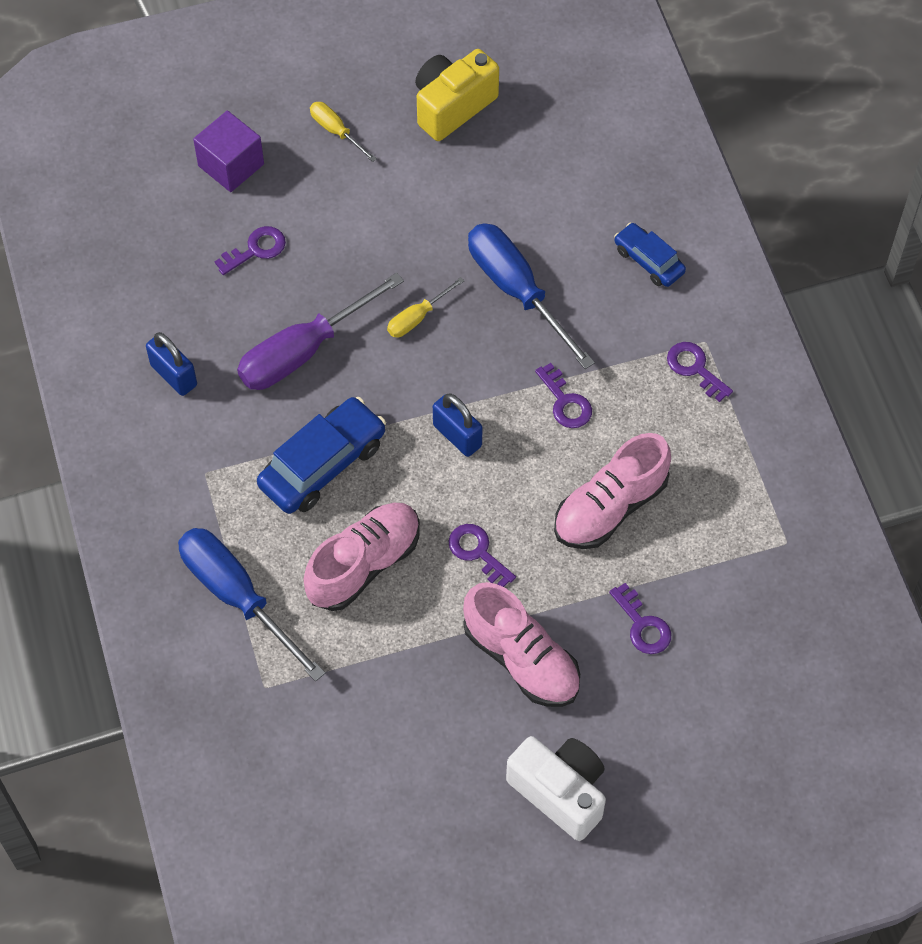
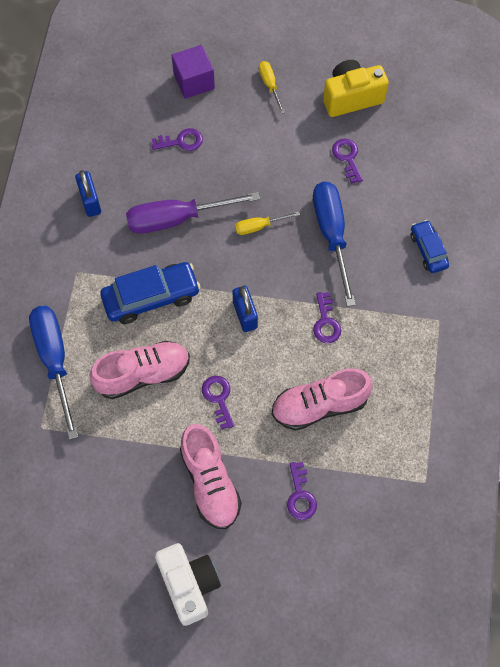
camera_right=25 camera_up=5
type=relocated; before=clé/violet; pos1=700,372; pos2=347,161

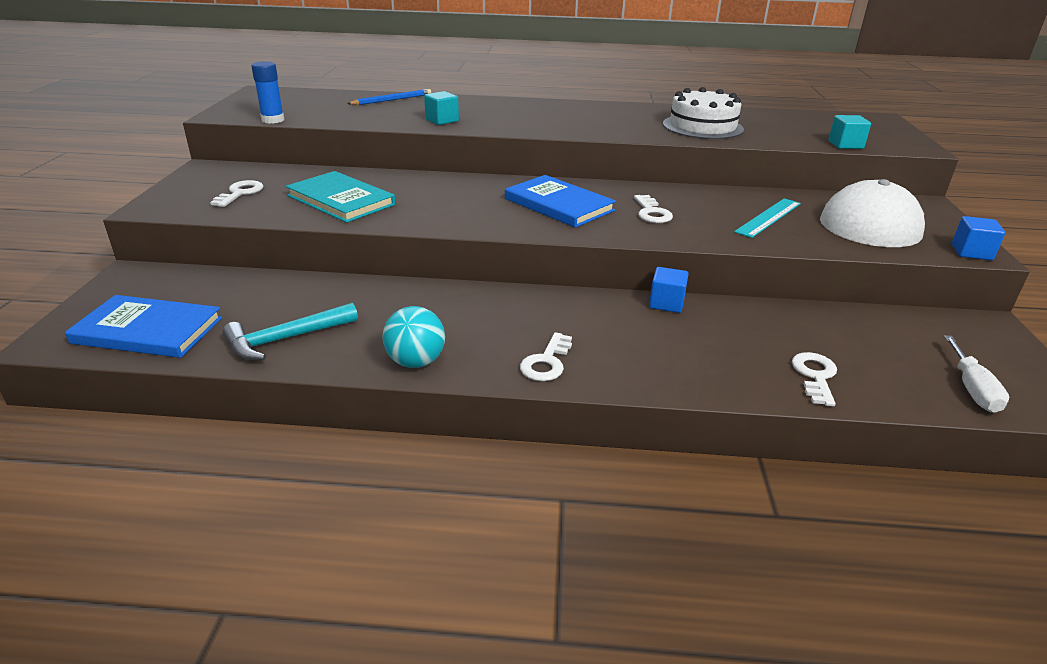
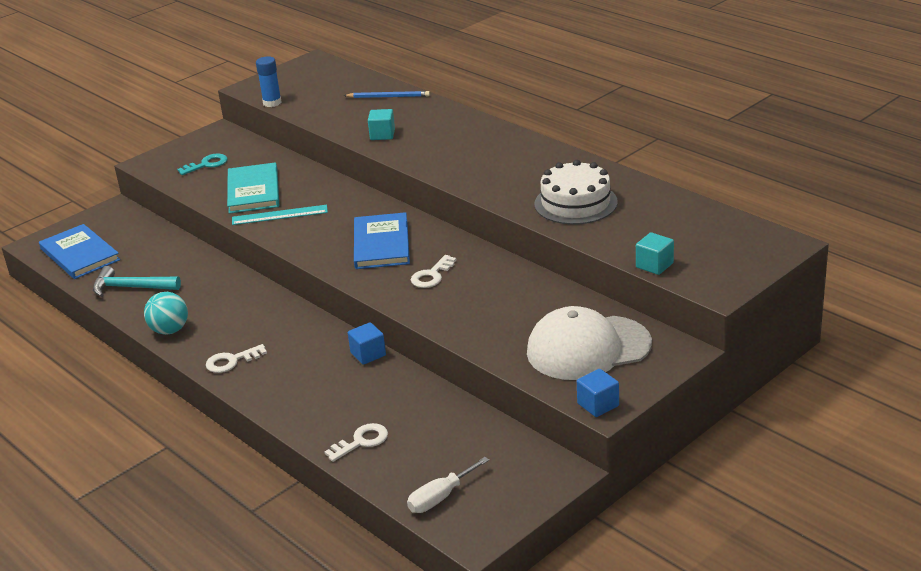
camera_right=45 camera_up=0
type=relocated; before=règle/turquoise; pos1=767,218; pos2=280,215
type=colour; before=clé/blanc; after=clé/turquoise; pos1=236,193; pos2=202,164

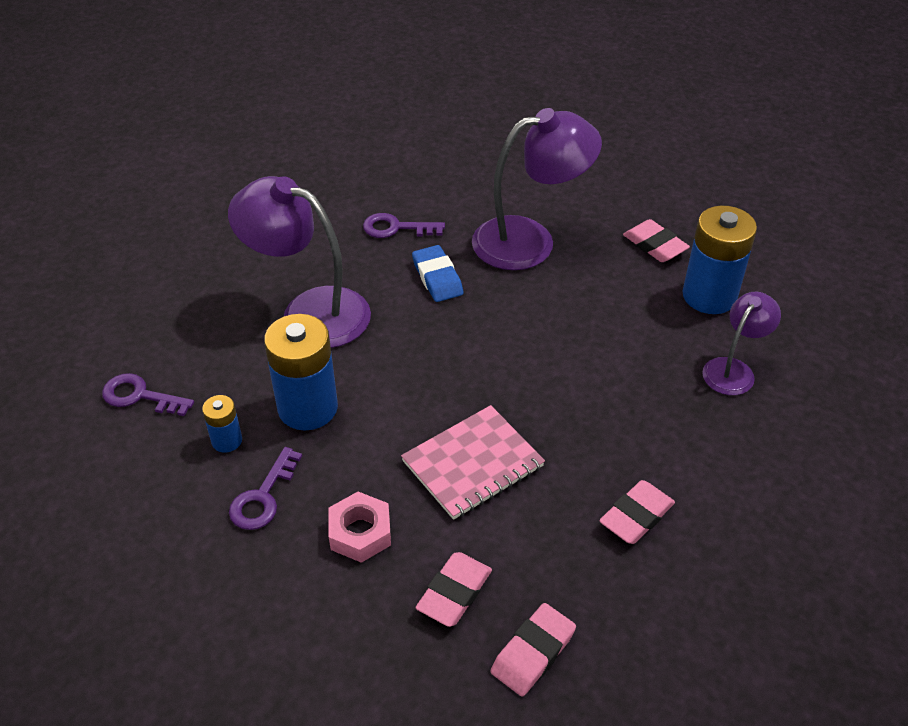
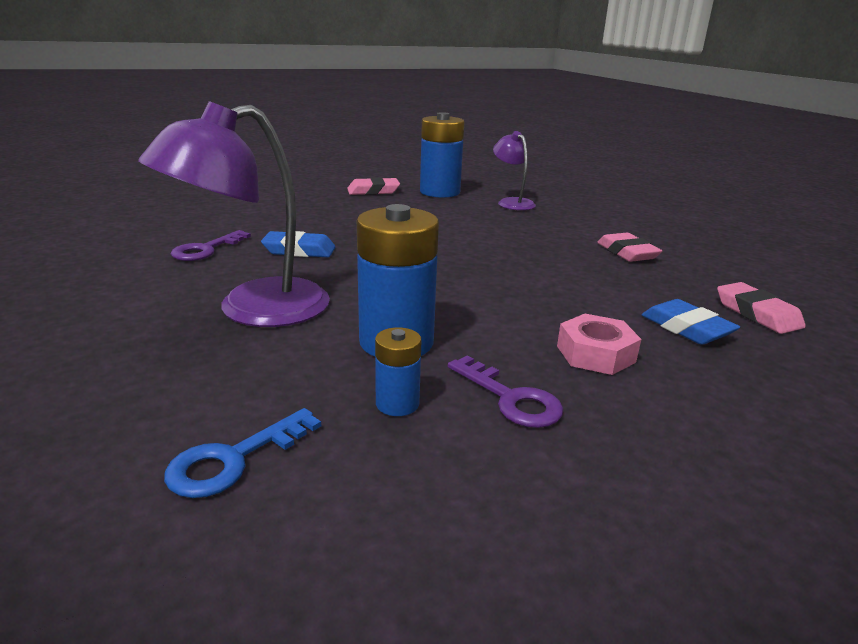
camera_right=-65 camera_up=-20
type=missing; before=carnet/rose; pos1=473,462
type=missing; before=lampe/violet; pos1=537,189
type=colour; before=clé/violet; after=clé/bleu; pos1=148,394; pos2=242,453
type=colour; before=gomme/rose; after=gomme/bleu; pos1=453,589; pos2=691,322

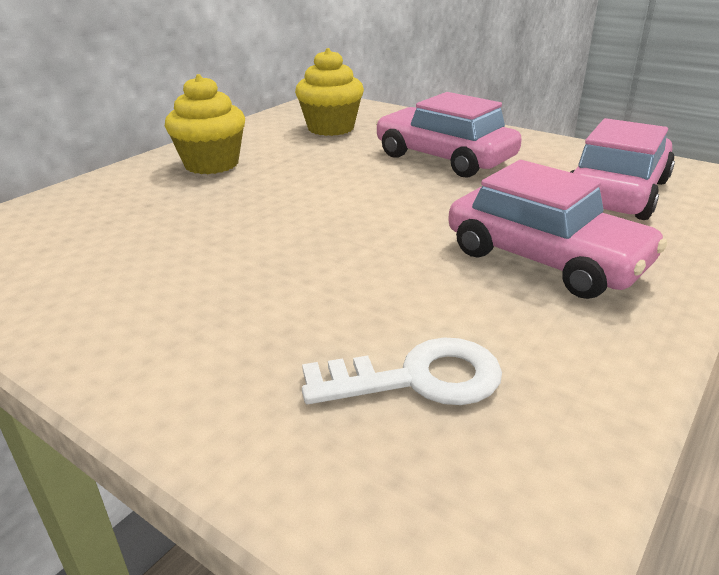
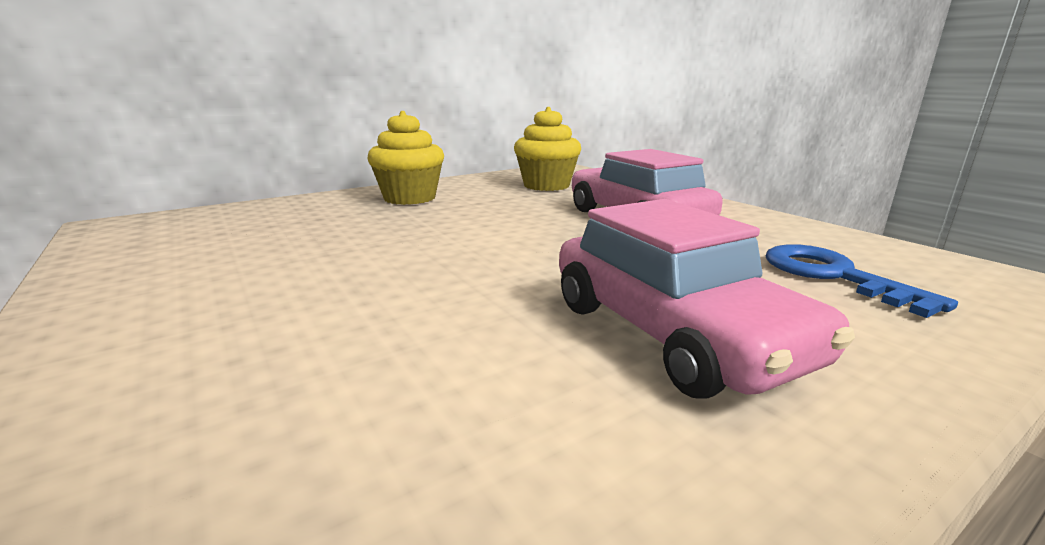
camera_right=20 camera_up=-10
type=missing; before=clé/blanc; pos1=402,371
type=exchanged; before=voiture/rose; after=clé/bleu; pos1=622,169; pos2=862,281

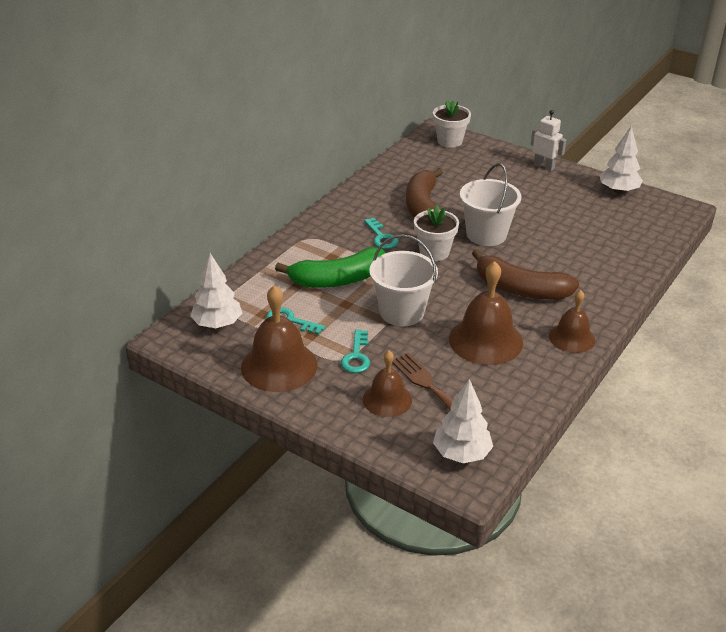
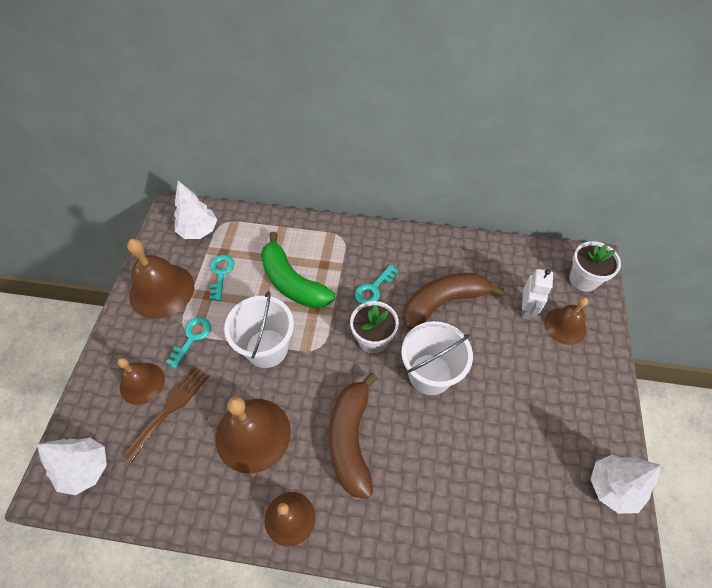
camera_right=65 camera_up=20
type=appeared; after=cloche/marron; pos2=566,321
type=relocated; before=robot/blanc; pos1=548,140; pos2=537,294
type=spun; before=clé/turquoise; pos1=355,351; pos2=188,343; turn=135

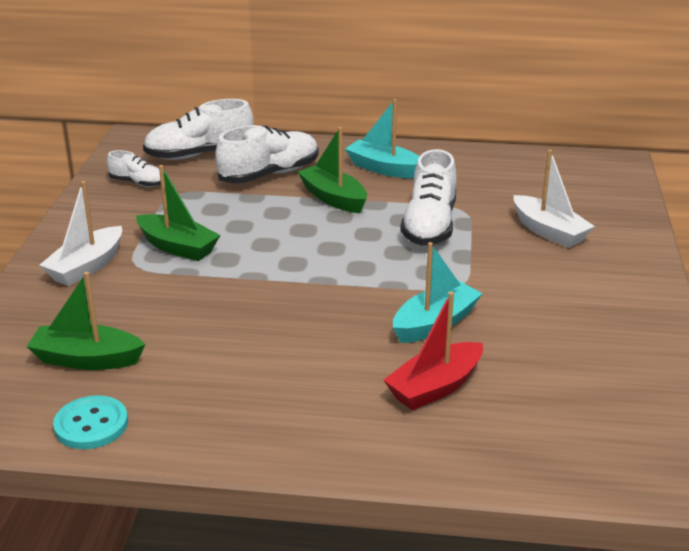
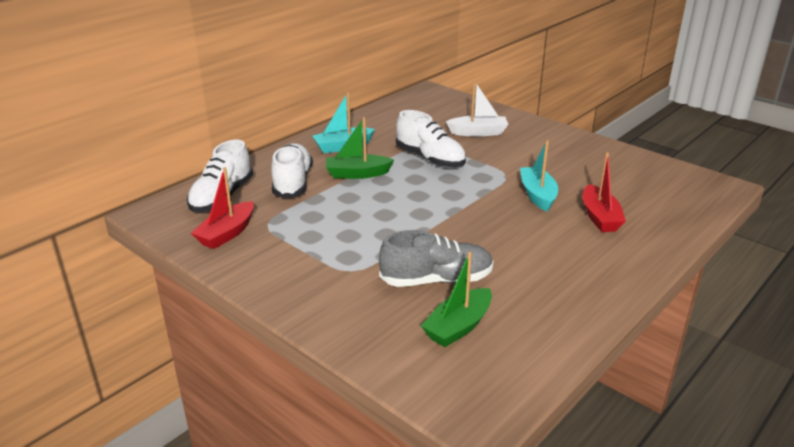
camera_right=-55 camera_up=0
type=missing; before=bateau/blanc; pos1=81,233
type=missing; before=bouton/turquoise; pos1=90,422
type=missing; before=bateau/vert; pos1=178,213
type=appeared; after=chaussure/gris; pos2=436,258
type=exchanged; before=chaussure/blanc; after=bateau/rouge; pos1=134,168; pos2=222,208

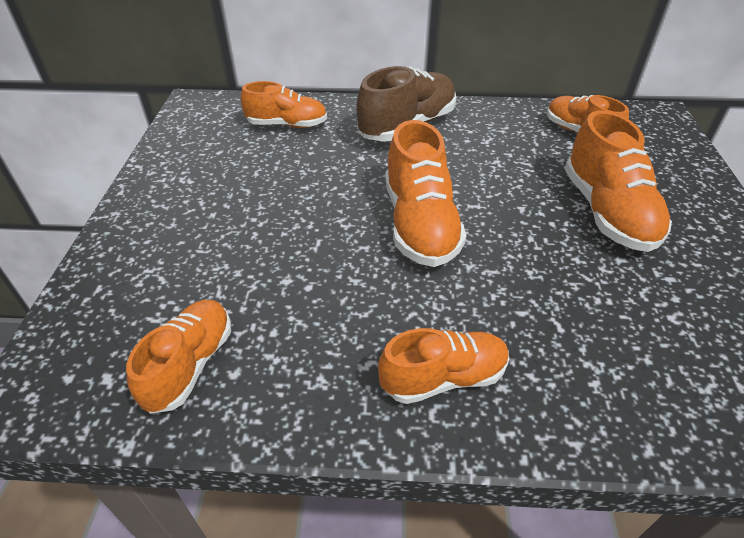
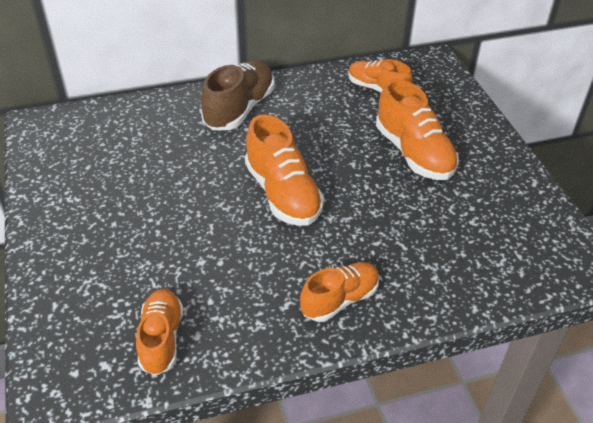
camera_right=-20 camera_up=0
type=missing; before=chaussure/orange; pos1=284,104

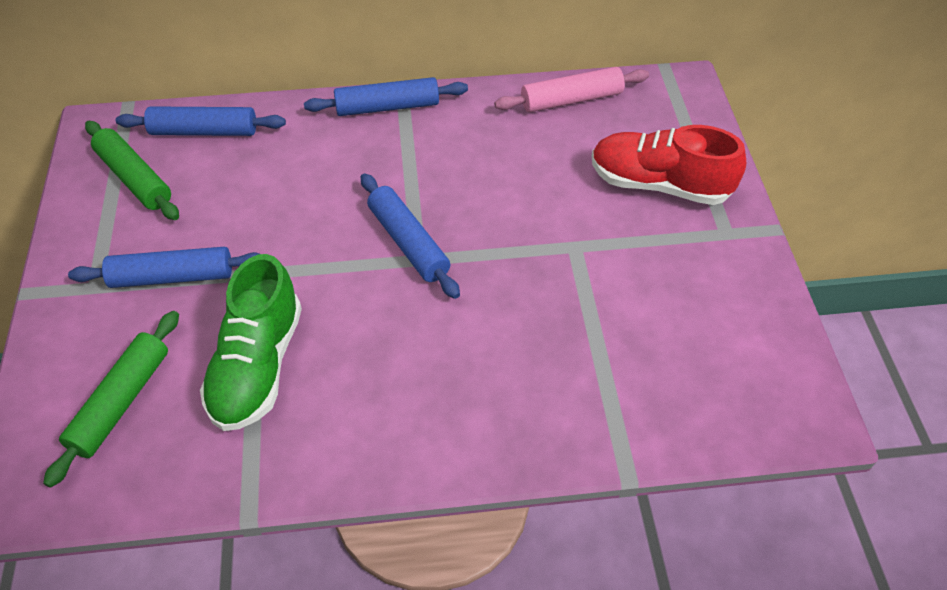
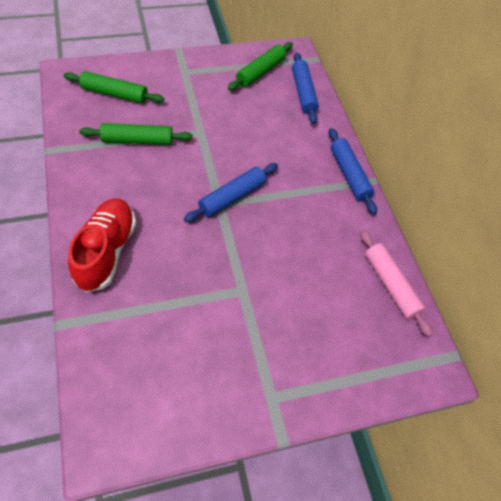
camera_right=75 camera_up=5
type=missing; before=rouleau à pâtisserie/bleu; pos1=163,267
type=relocated; before=chaussure/rouge; pos1=669,165; pos2=102,245
type=exchanged; before=chaussure/vert; after=rouleau à pâtisserie/vert; pos1=251,342; pos2=136,134

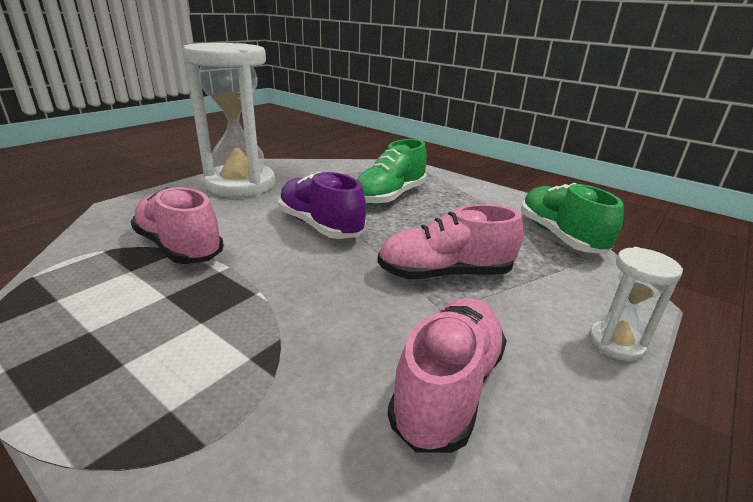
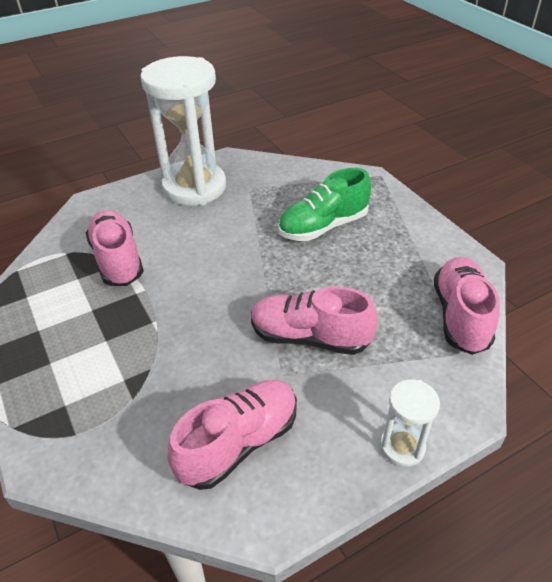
camera_right=25 camera_up=15
type=missing; before=chaussure/violet; pos1=322,205
type=colour; before=chaussure/vert; after=chaussure/rose; pos1=572,218; pos2=467,306

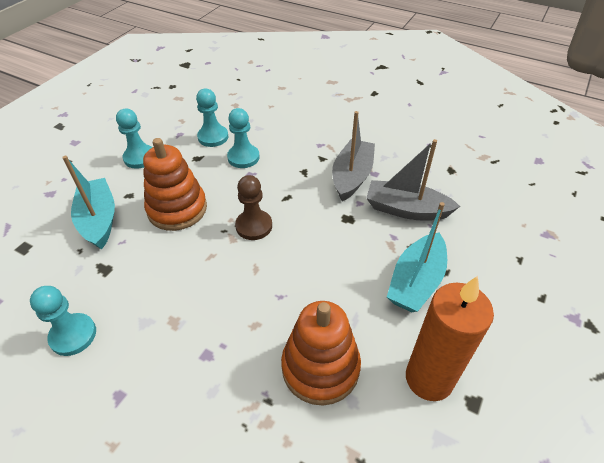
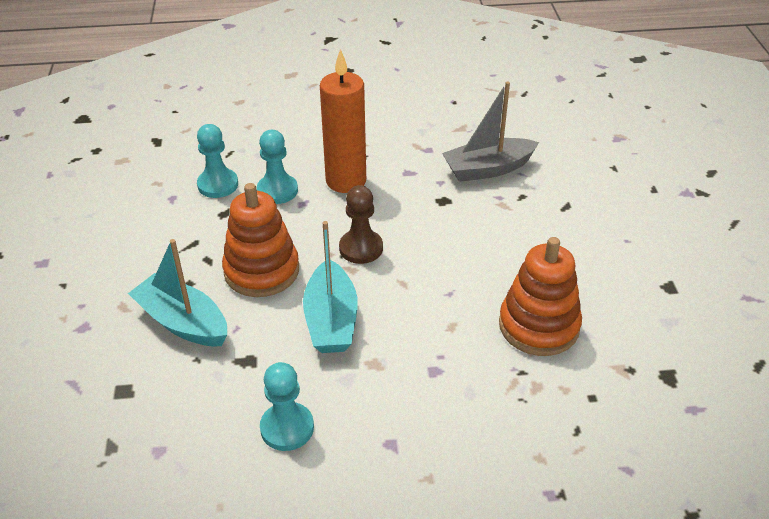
camera_right=-35 camera_up=-5
type=missing; before=pion/turquoise; pos1=134,139
type=missing; before=bateau/gris; pos1=353,156
type=relocated; before=bateau/turquoise; pos1=417,257; pos2=330,287
type=relocated; before=bougie/orange; pos1=450,338; pos2=343,121

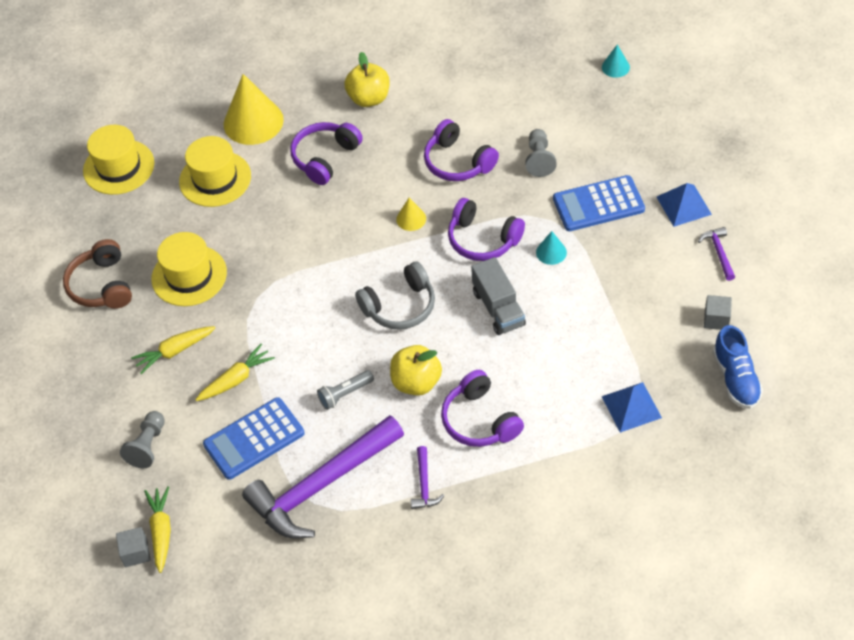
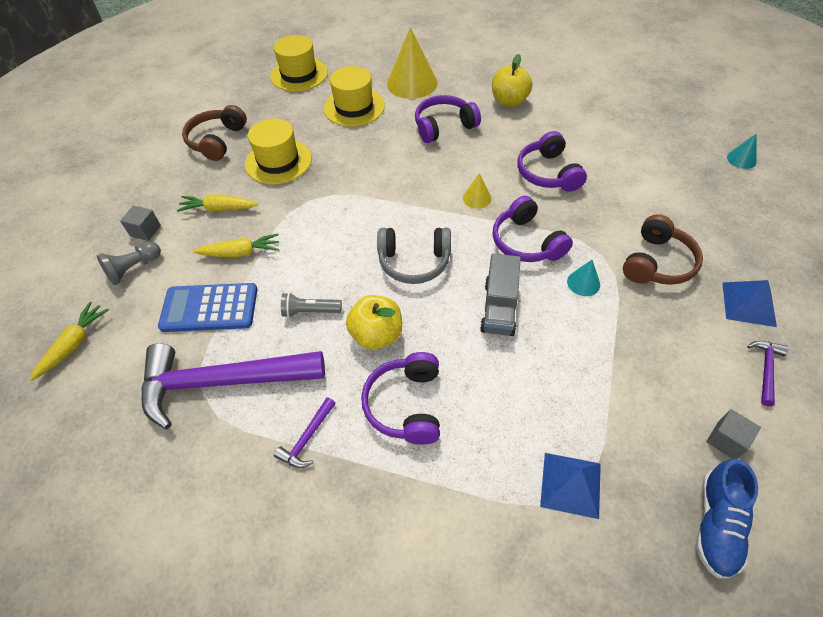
camera_right=30 camera_up=0
type=missing; before=pion/gris; pos1=541,153
type=relocated; before=cube/gris; pos1=133,547; pos2=140,223
type=exchanged; before=calculatrice/bleu; after=casque audio/marron; pos1=599,203; pos2=663,249

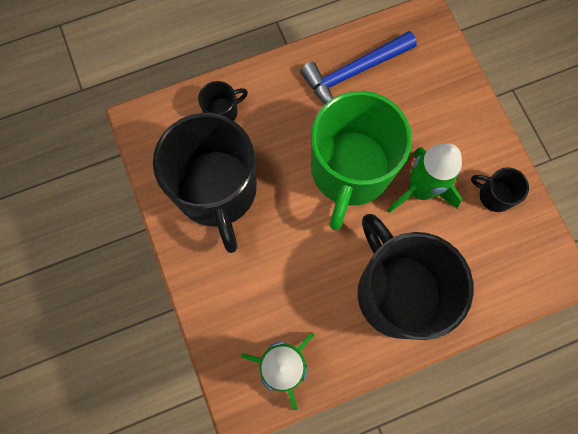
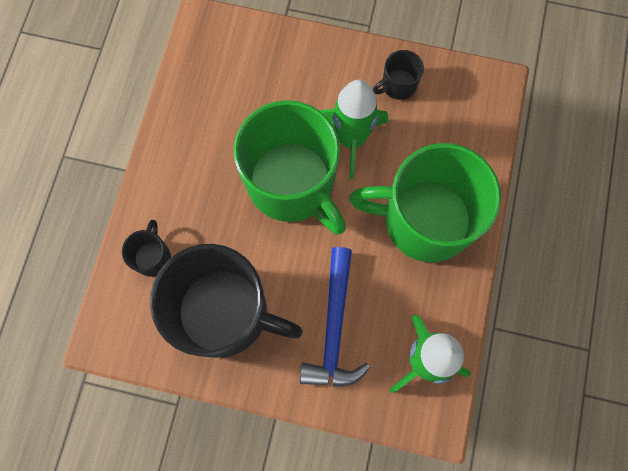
camera_right=-55 camera_up=0
type=relocated; before=marteau/bleu; pos1=358,67; pos2=335,317
type=colour; before=tasse/noir; after=tasse/vert; pos1=416,277; pos2=425,202

